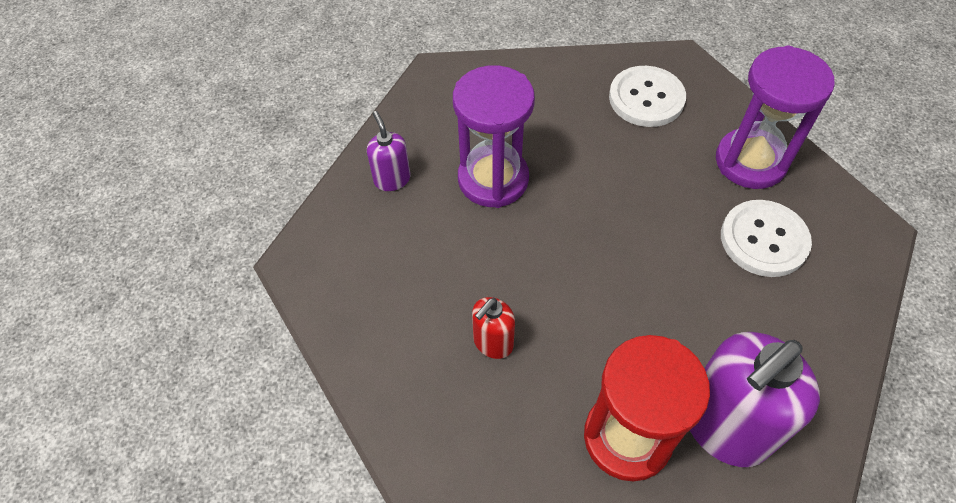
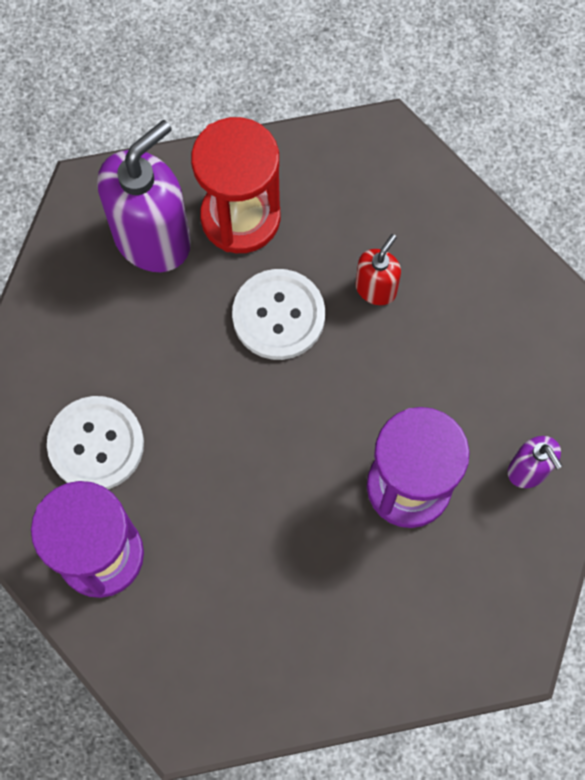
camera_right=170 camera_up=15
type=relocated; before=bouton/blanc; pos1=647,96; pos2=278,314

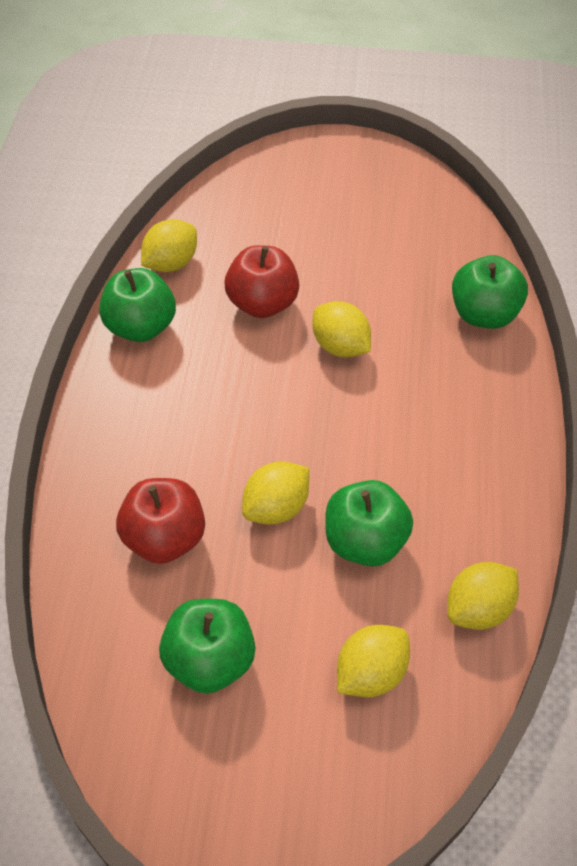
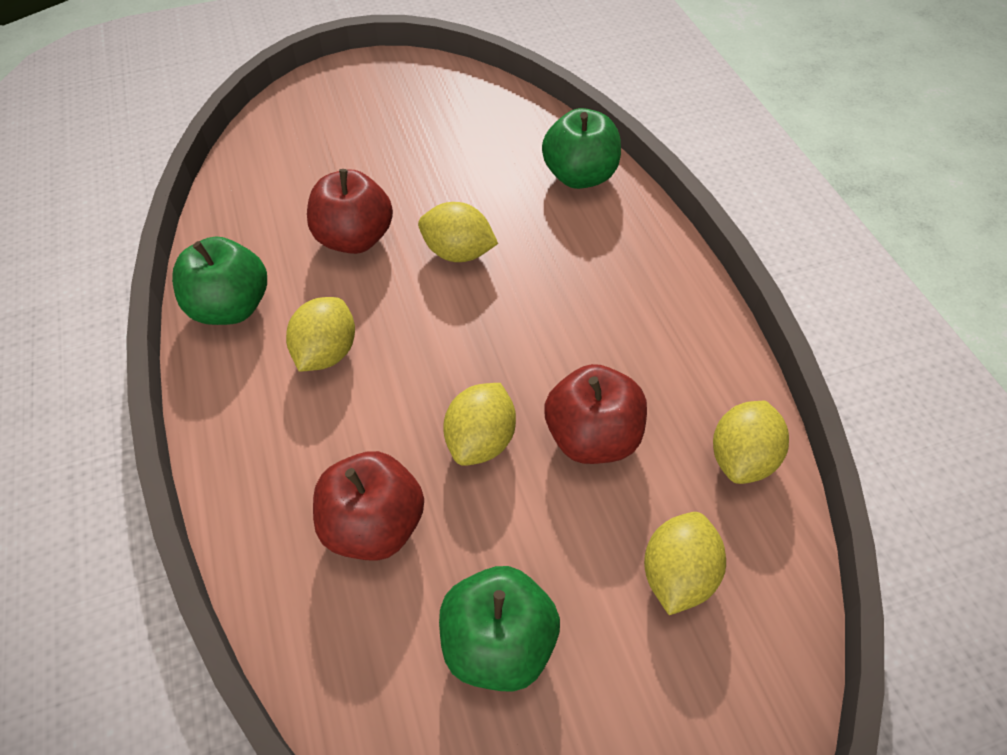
camera_right=-25 camera_up=0
type=relocated; before=citron/jaune; pos1=169,245; pos2=320,334
type=colour; before=pomme/vert; after=pomme/rouge; pos1=369,523; pos2=596,414

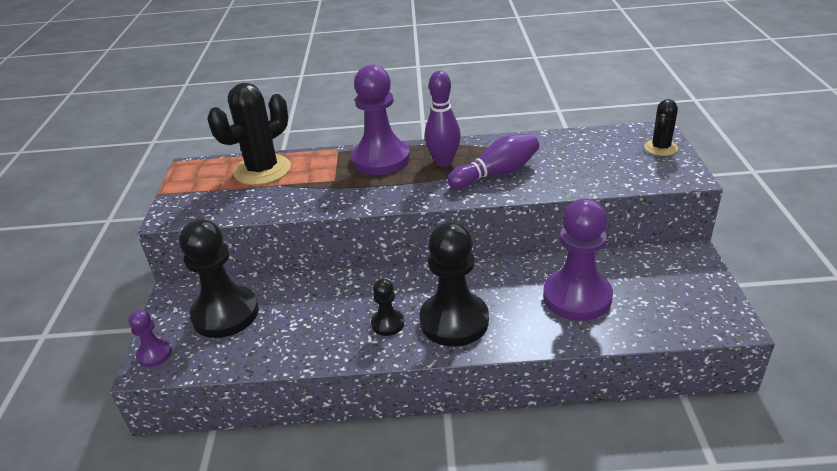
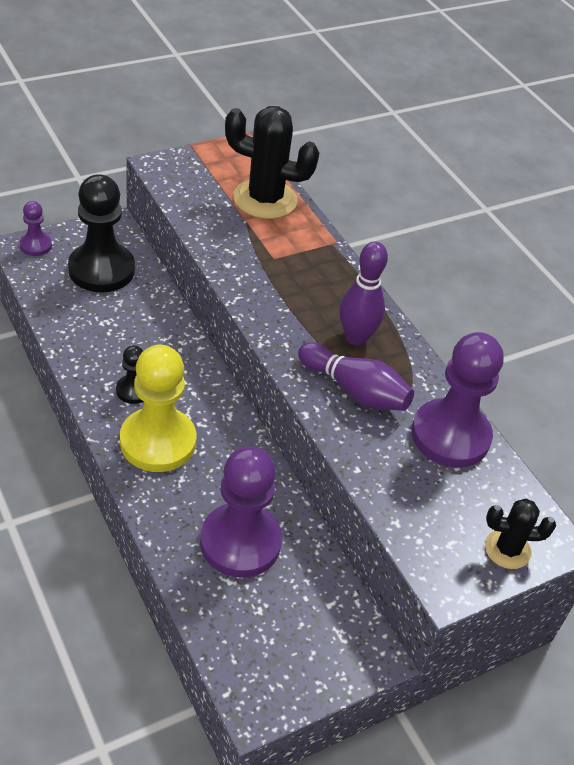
camera_right=55 camera_up=10
type=relocated; before=pion/violet; pos1=381,120; pos2=457,399
type=colour; before=pion/noir; after=pion/jaune; pos1=454,284; pos2=158,408

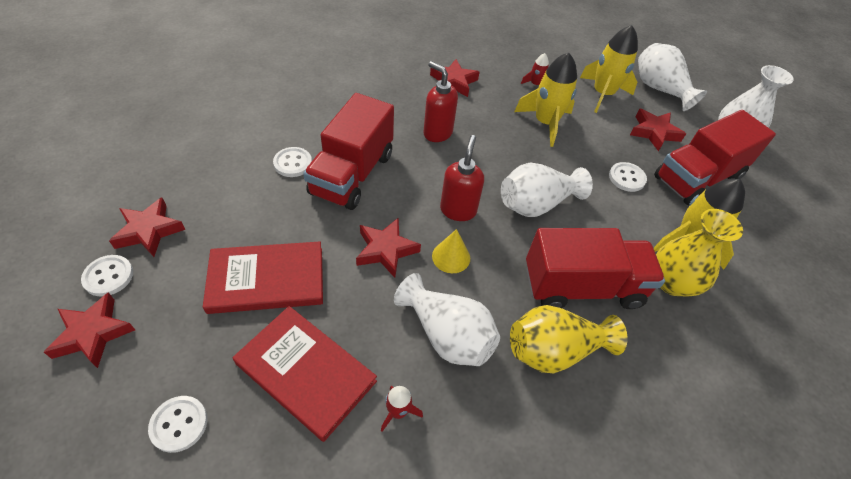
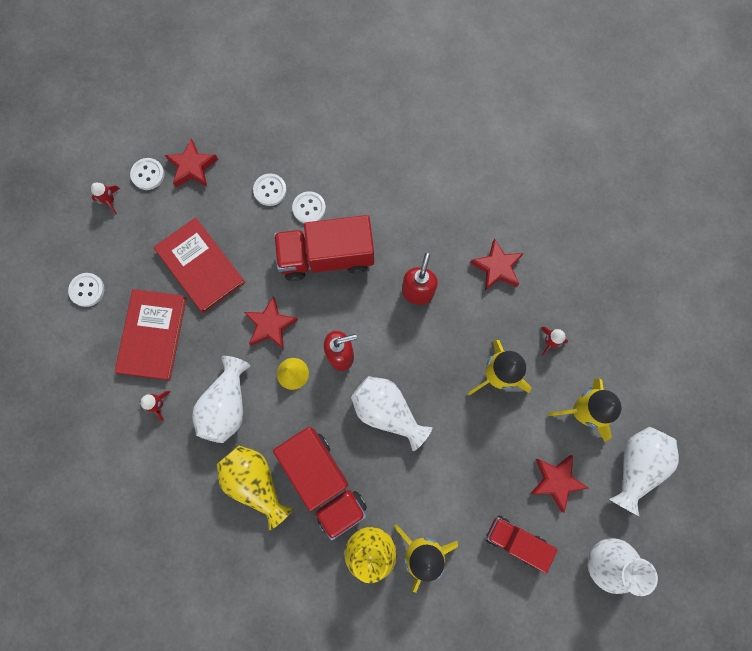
camera_right=65 camera_up=25
type=relocated; before=bouton/blanc; pos1=628,177; pos2=270,189
type=exchanged; before=étoile/rouge; after=fusée/rouge; pos1=89,330; pos2=105,198
type=size; before=camion/rouge; pos1=715,157; pos2=521,544; scale=0.6

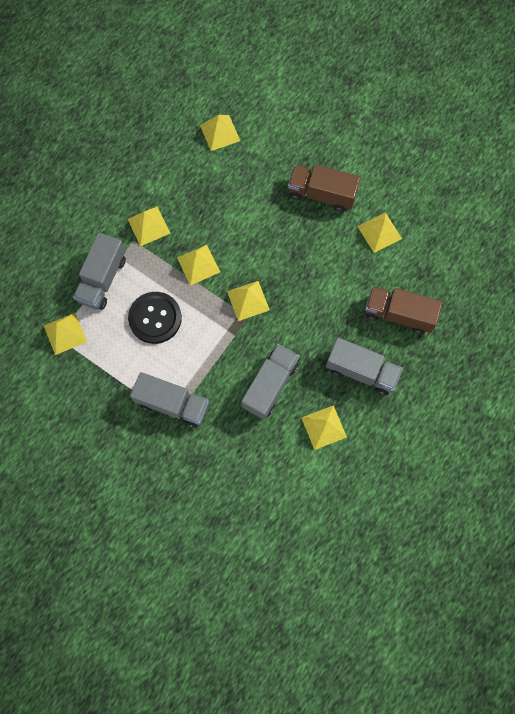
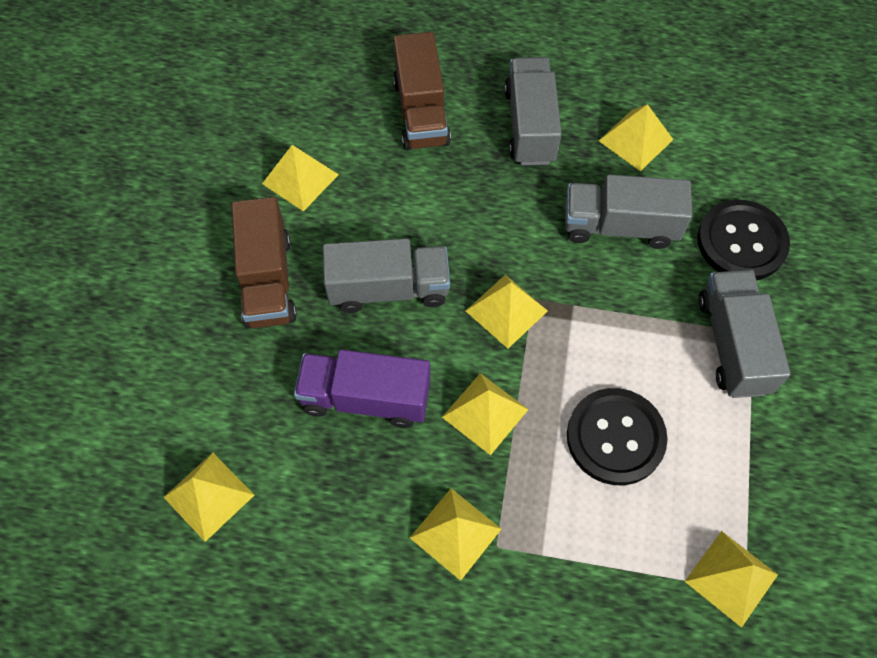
camera_right=-115 camera_up=-10
type=appeared; after=camion/violet; pos2=362,388
type=appeared; after=bouton/noir; pos2=743,240
type=relocated; before=camion/gris; pos1=99,271; pos2=386,275

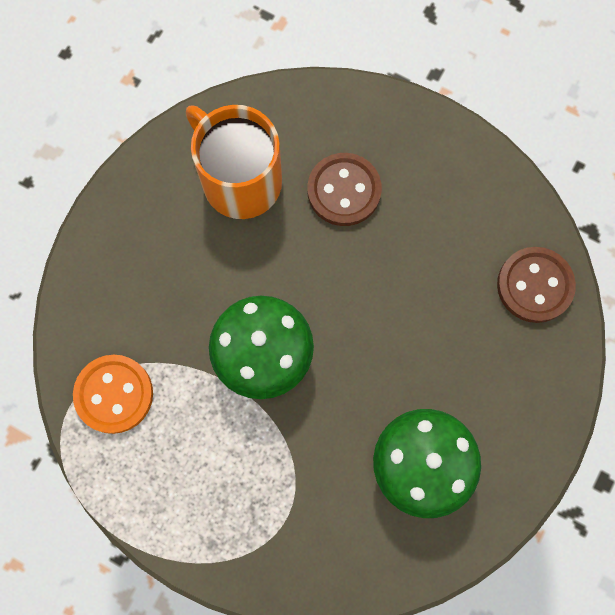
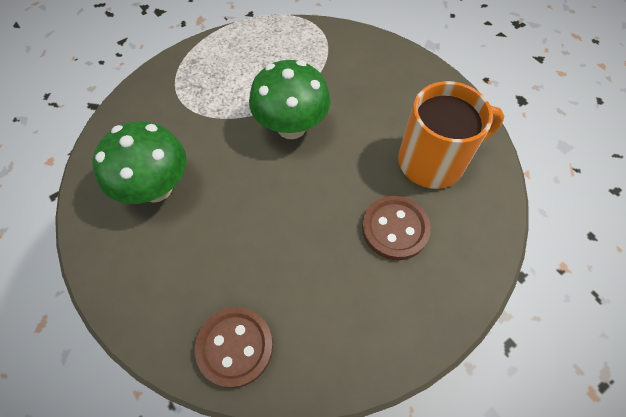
camera_right=115 camera_up=-15
type=missing; before=bouton/orange; pos1=113,394

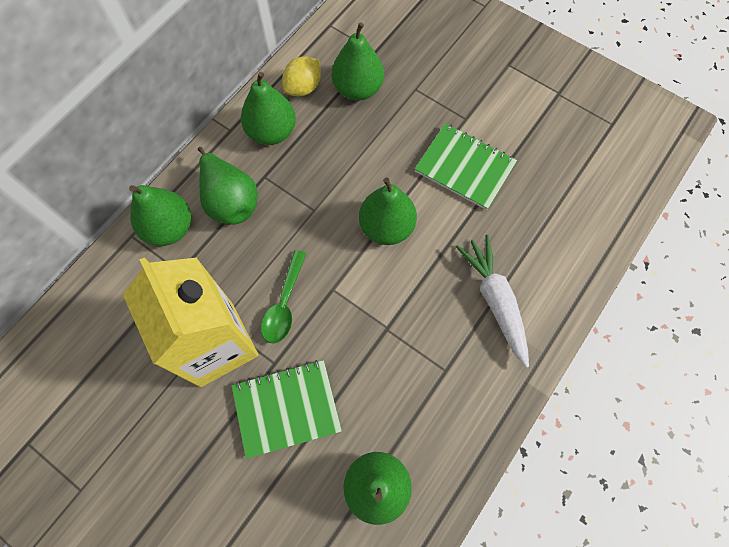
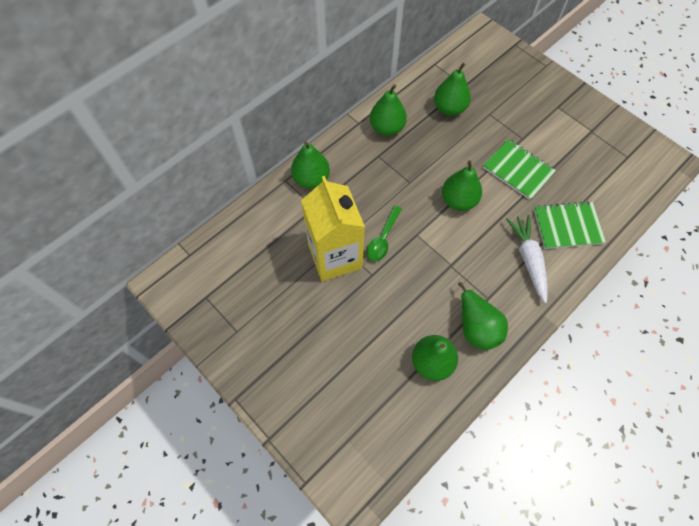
camera_right=10 camera_up=-5
type=missing; before=citron/jaune; pos1=301,76
type=relocated; before=poire/vert; pos1=228,186; pos2=483,316
type=relocated; before=carnet/vert; pos1=287,409; pos2=570,225

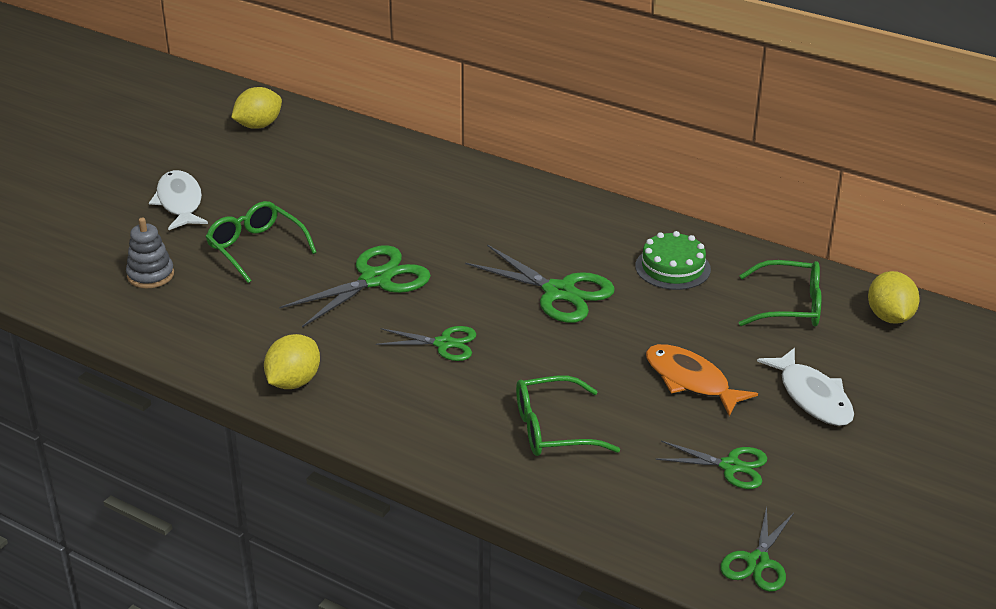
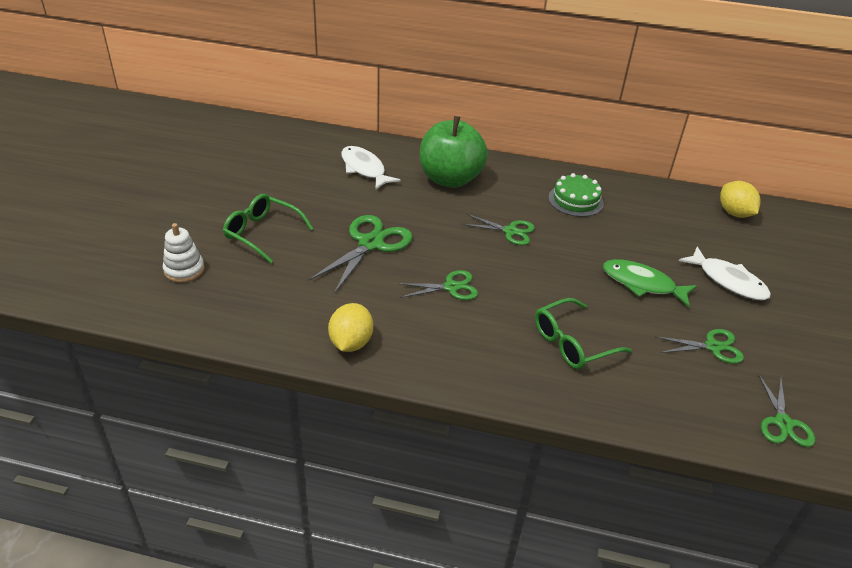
camera_right=-20 camera_up=5
type=missing; before=citron/jaune; pos1=256,108
type=missing; before=lunettes/vert; pos1=780,293
type=appeared; after=pomme/vert; pos2=454,152
type=relocated; before=poisson/blanc; pos1=178,200; pos2=371,167
type=colour; before=jouet à empiler/gris; after=jouet à empiler/blanc; pos1=150,253; pos2=184,253
type=colour; before=poisson/orange; after=poisson/vert; pos1=702,380; pos2=650,283
type=size; before=ciseaux/vert; pos1=540,284; pos2=498,229; scale=0.61

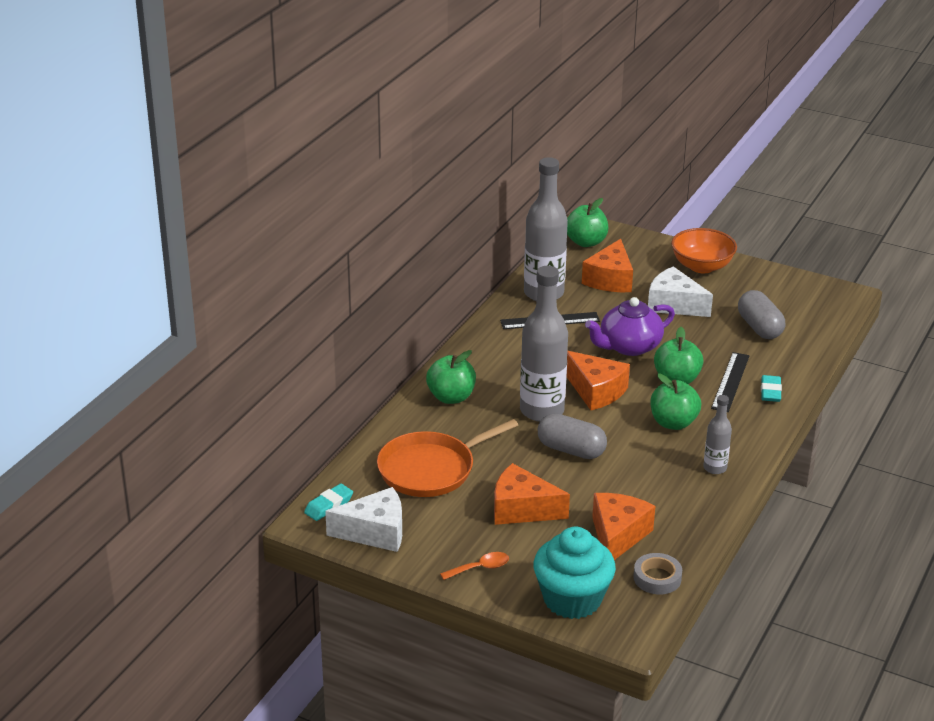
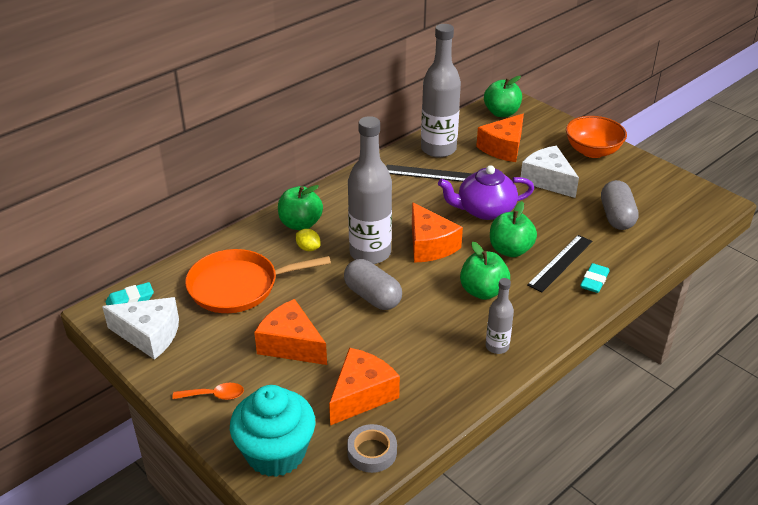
camera_right=20 camera_up=5
type=appeared; after=citron/jaune; pos2=308,240

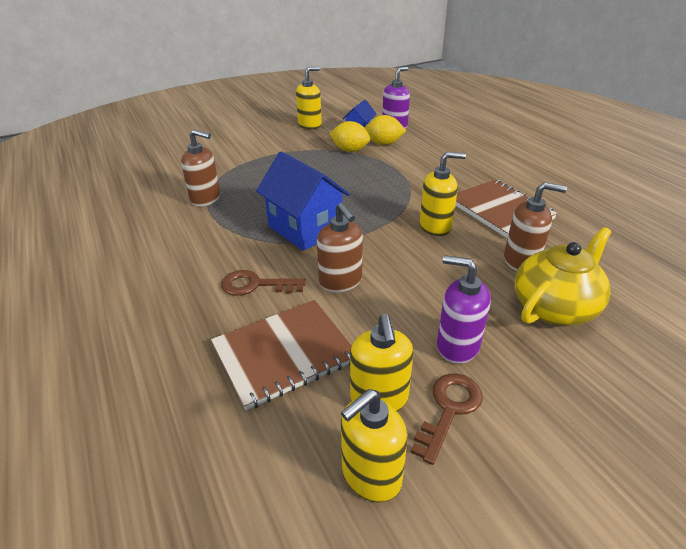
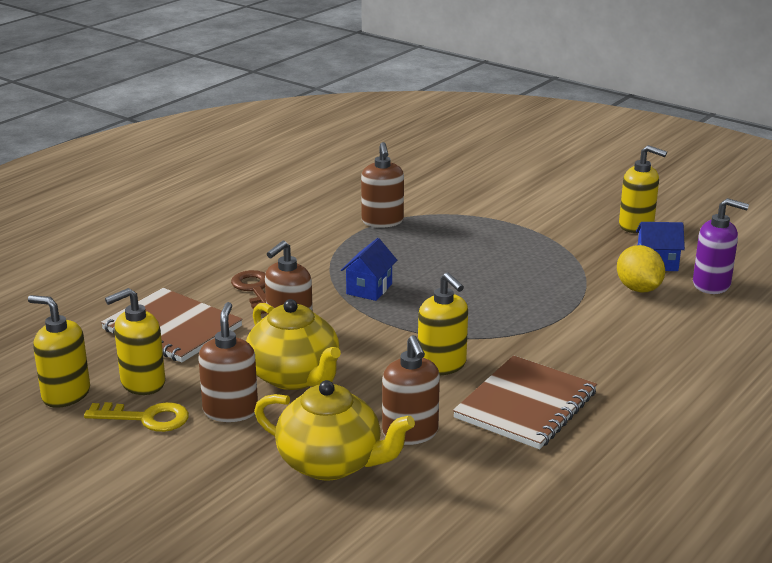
camera_right=65 camera_up=-10
type=missing; before=citron/jaune; pos1=350,136
type=appeared; after=théière/jaune; pos2=293,344
type=colour; before=clé/marron; after=clé/jaune; pos1=447,419; pos2=136,417
type=colour; before=distributeur de savon/violet; after=distributeur de savon/marron; pos1=464,309; pos2=228,362
type=size; before=maison/bleu; pos1=303,201; pos2=369,269; scale=0.55

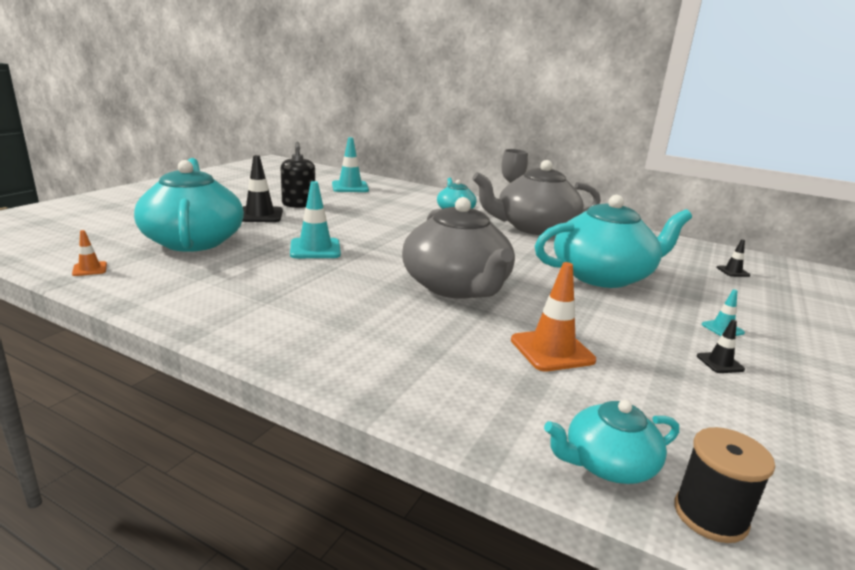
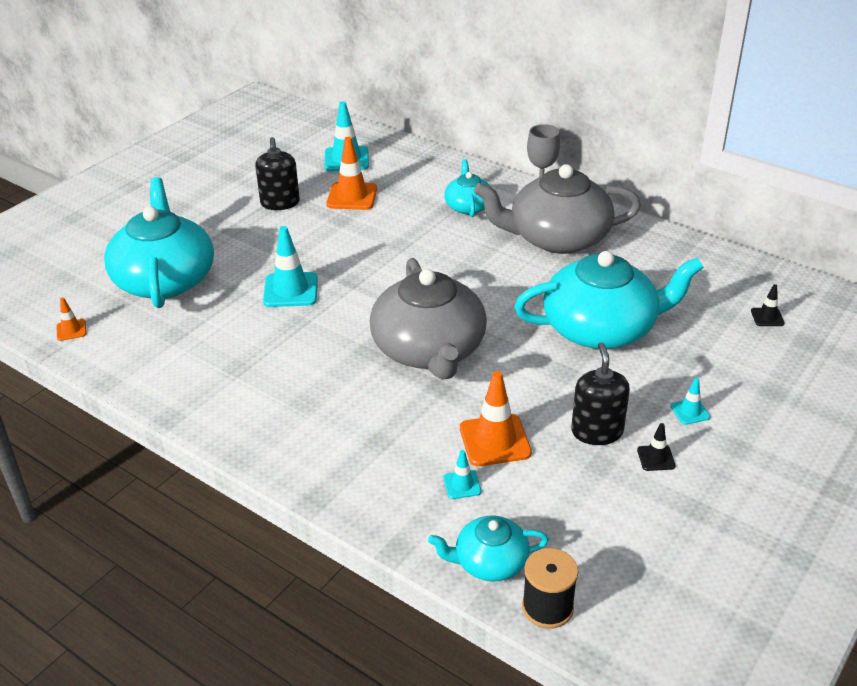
camera_right=10 camera_up=15
type=missing; before=cône de chantier/noir; pos1=262,188
type=appeared; after=cône de chantier/orange; pos2=351,173
type=appeared; after=cône de chantier/turquoise; pos2=462,474
type=appeared; after=distributeur de savon/noir; pos2=600,393

